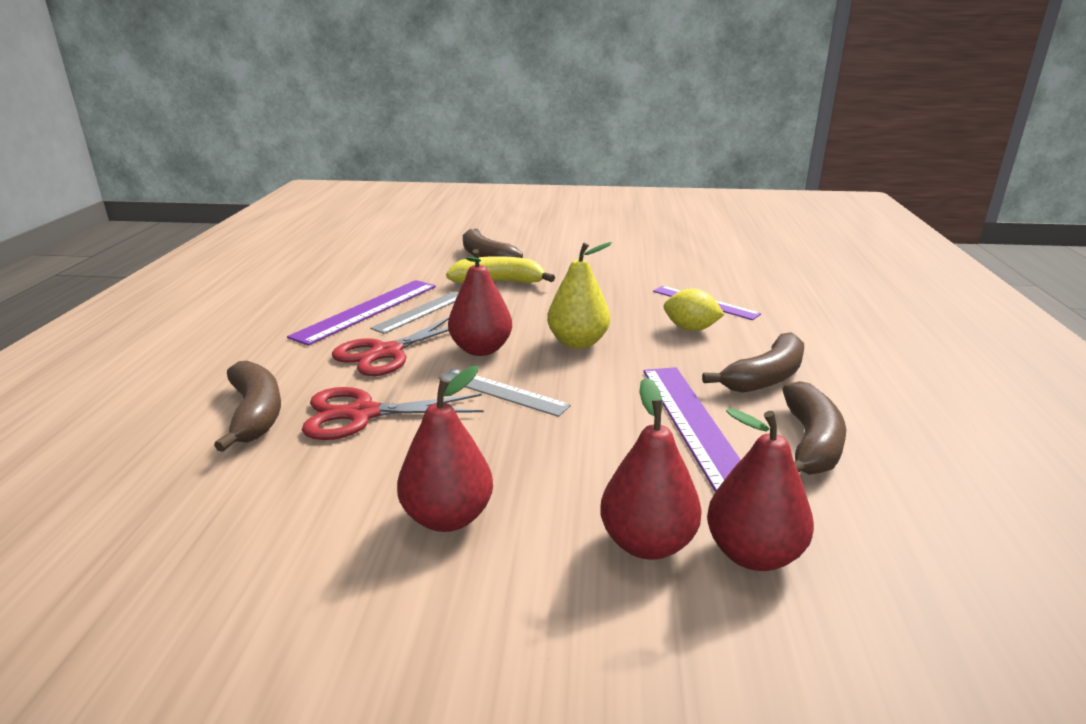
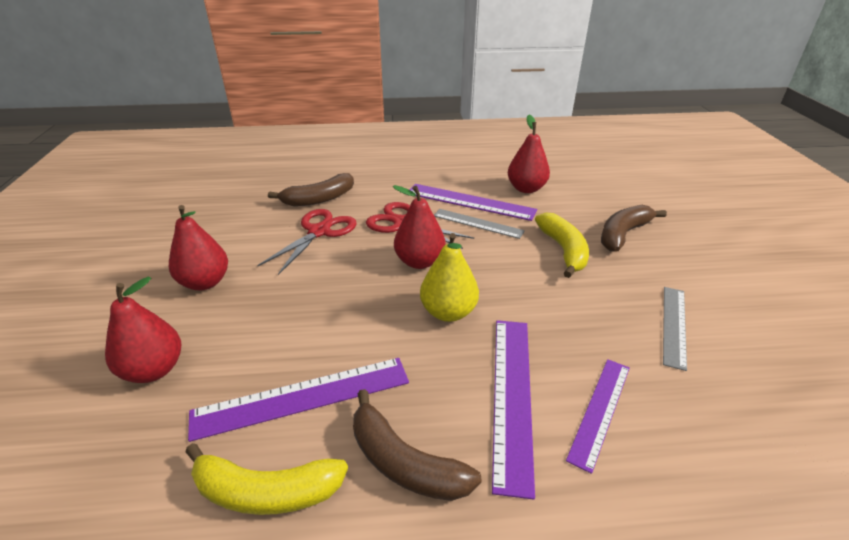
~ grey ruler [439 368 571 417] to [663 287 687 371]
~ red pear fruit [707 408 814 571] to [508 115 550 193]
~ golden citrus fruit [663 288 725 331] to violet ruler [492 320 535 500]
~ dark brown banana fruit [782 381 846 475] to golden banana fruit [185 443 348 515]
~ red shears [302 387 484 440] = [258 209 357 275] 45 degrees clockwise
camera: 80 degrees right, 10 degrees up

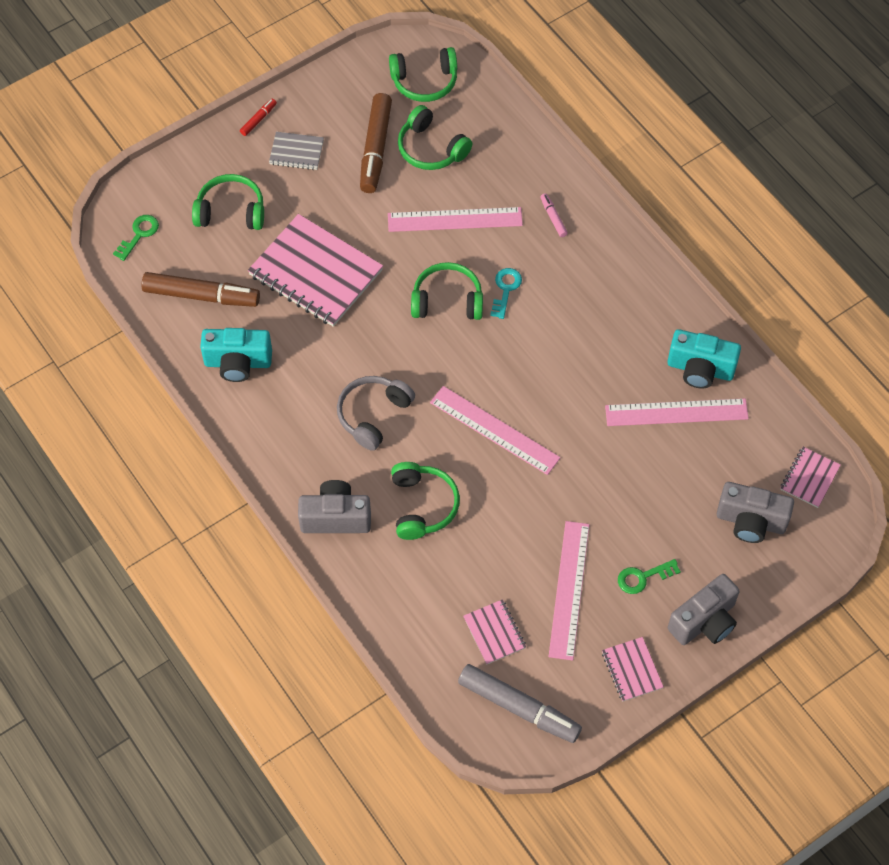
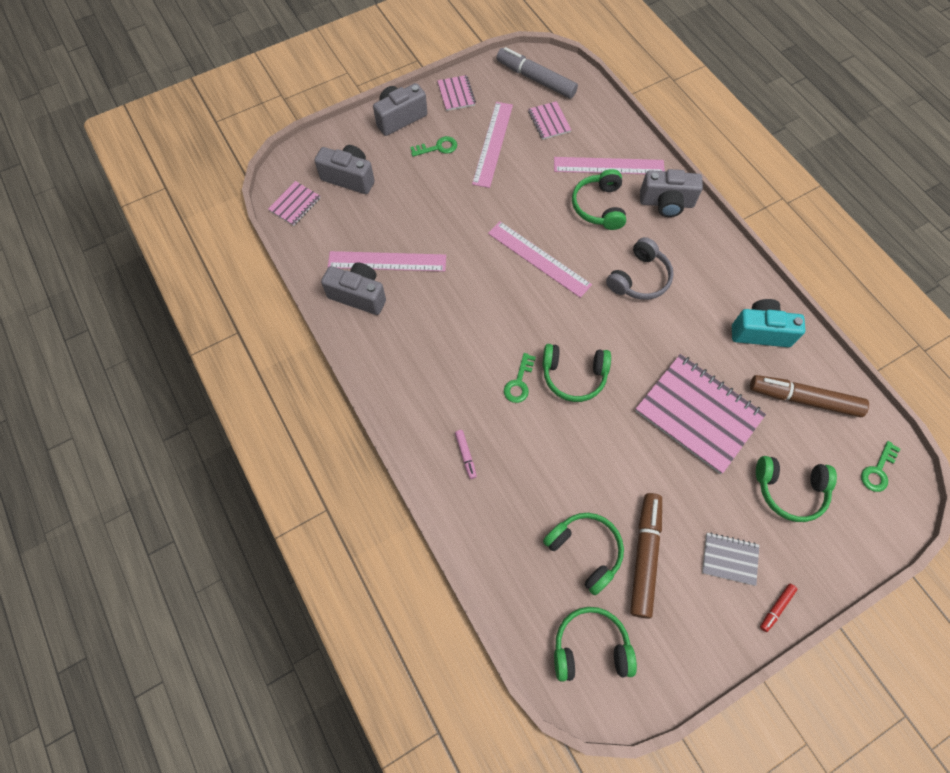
~ rosy ruler [388 207 523 232] to [554 157 665 174]
~ teal door key [490 268 522 319] to green door key [504 353 536 403]
~ teal photo camera [667 329 741 389] to grey photo camera [321 262 386 315]
camera: 175 degrees left, 5 degrees up

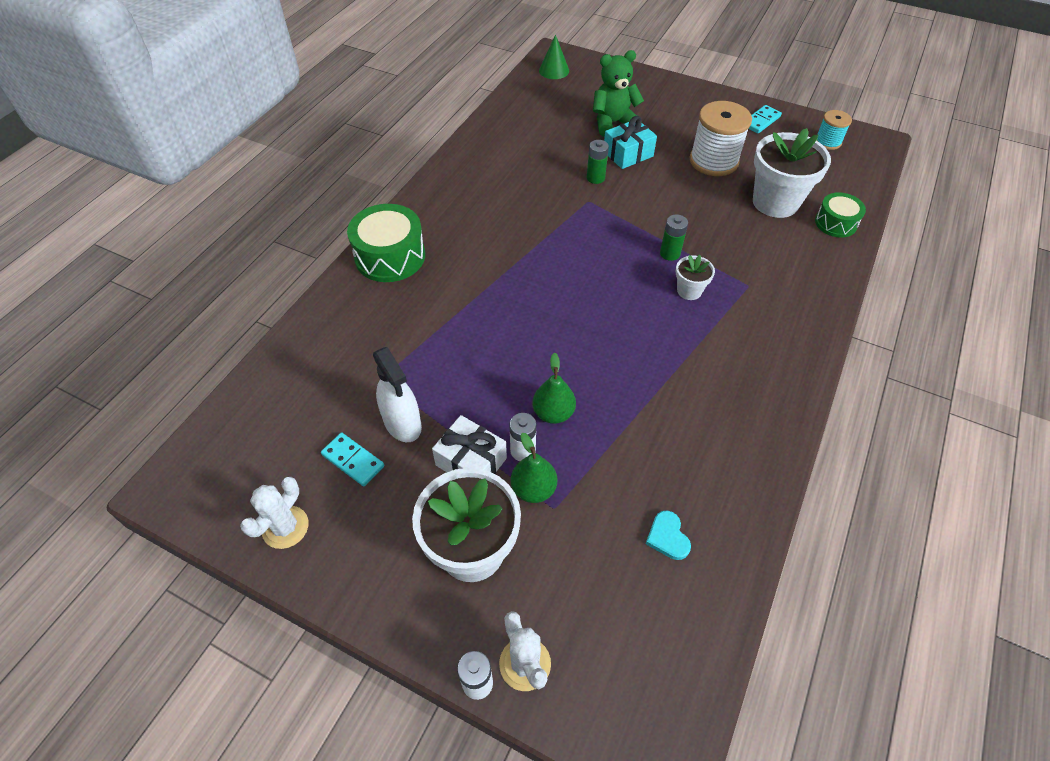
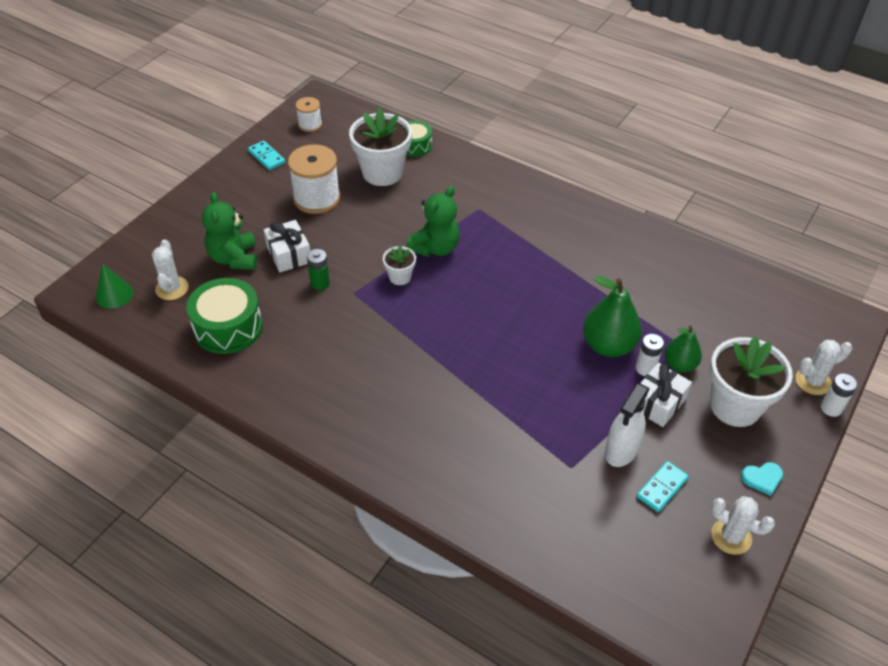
+ pure white saguaro cactus [152 239 189 300]
~ green snare drum [347 204 425 282] to [187 278 263 354]
~ teal heart [646 511 691 560] to [741 462 783 496]
~ pure white plant pot [676 255 715 300] to [383 245 416 285]
~ green power cell [660 215 688 261] to green teddy bear [406 186 460 257]
~ teal gift [604 116 657 169] to pure white gift [264 220 310 272]
~ teal bobbin [817 110 852 150] to pure white bobbin [296 97 322 132]
~ pure white sprayer [373 347 422 442] = [605 384 650 467] 150 degrees clockwise
~ green pear fruit [532 352 576 424] = [583 276 642 357] x1.60
camera: 85 degrees left, 5 degrees down

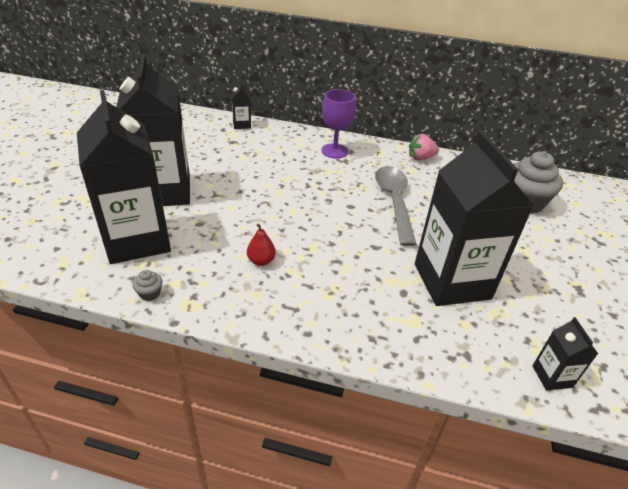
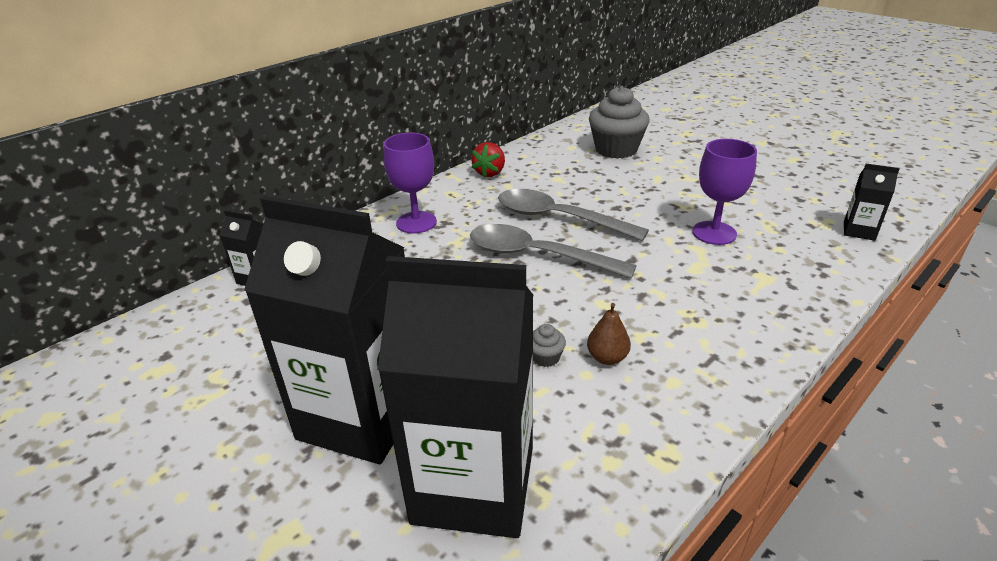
+ grey teaspoon [470 224 637 278]
~ grey cupcake [132 270 162 301] to [533 324 566 367]
~ jet-black carton [415 131 534 306] to violet wine glass [692 139 757 245]
~ red pear fruit [247 223 276 266] to dark brown pear fruit [587 303 631 365]
~ rosy toy strawberry [409 134 439 161] to red toy strawberry [471 142 505 178]
camera: 55 degrees left, 5 degrees down

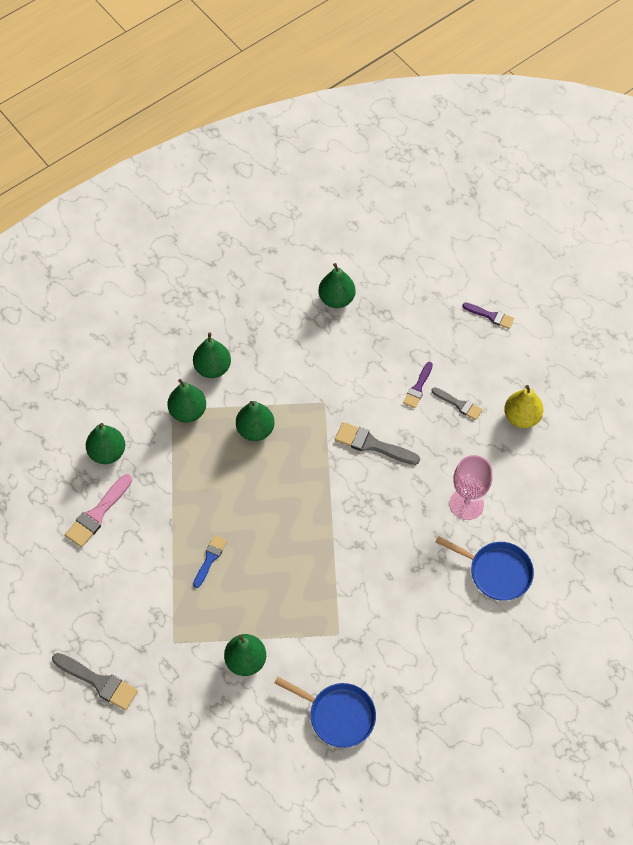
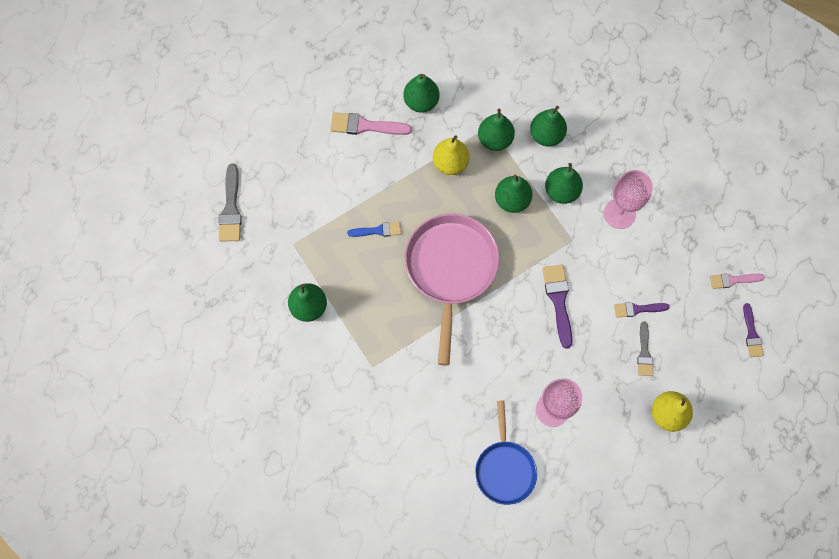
- royal blue skillet [274 677 376 748]
+ rosy skillet [405 214 499 366]
+ golden pear fruit [433 135 470 175]
+ rosy wine glass [604 170 653 229]
+ rosy paint brush [710 273 765 289]
~ green pear fruit [318 263 356 308] to [545 163 583 204]
~ grey paint brush [335 422 420 465] to violet paint brush [543 265 573 349]
camera: 60 degrees right, 10 degrees up

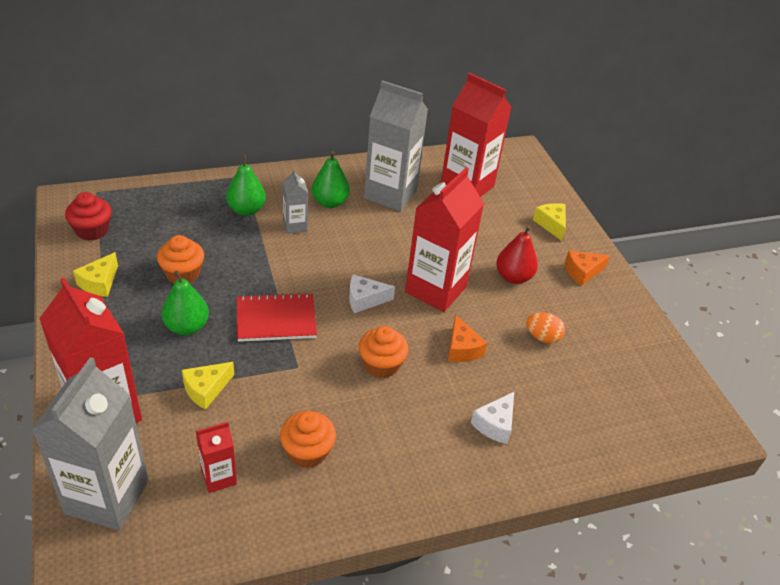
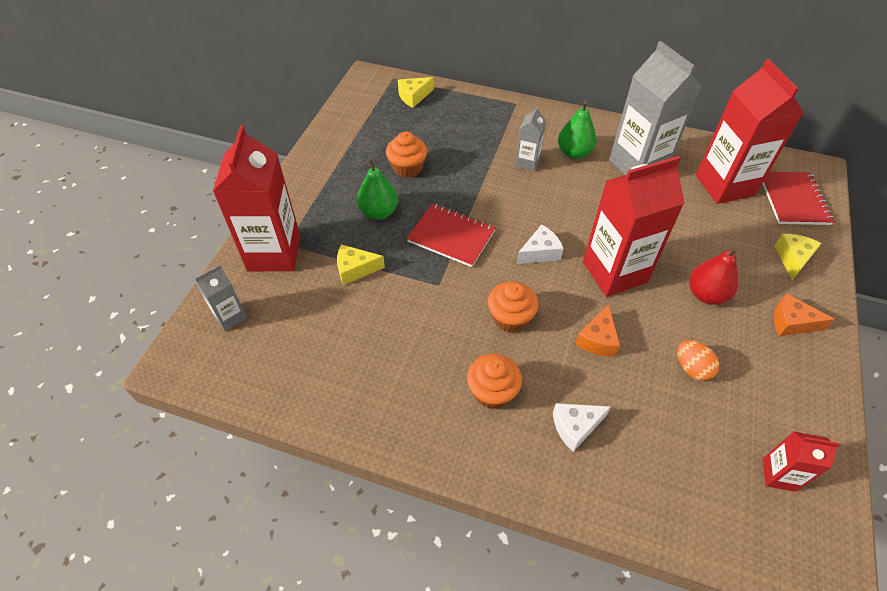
- red cupcake [65 192 112 241]
- green pear fruit [226 155 266 216]
+ red exercise book [762 172 834 225]
~ golden cheese wedge [73 252 118 297] to [398 77 434 108]
~ red carton [196 422 237 493] to [763 431 840 492]
~ bright orange cupcake [280 411 336 468] to [467 354 522 409]
~ pure white cheese wedge [349 274 395 313] = [517 224 564 264] 120 degrees clockwise
~ grey carton [31 357 149 530] = [195 264 247 331] x0.49
camera: 40 degrees right, 10 degrees up

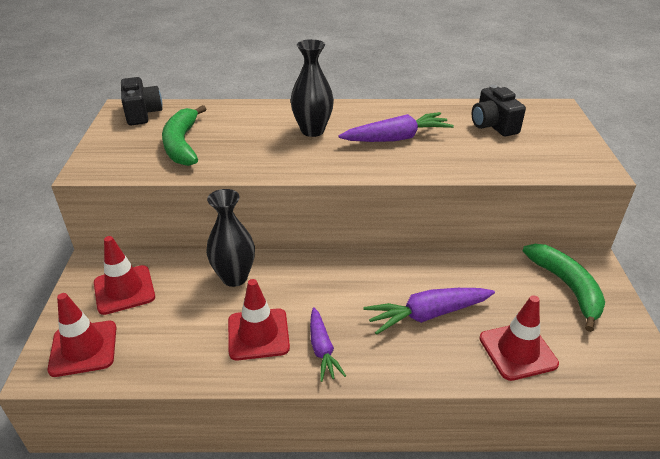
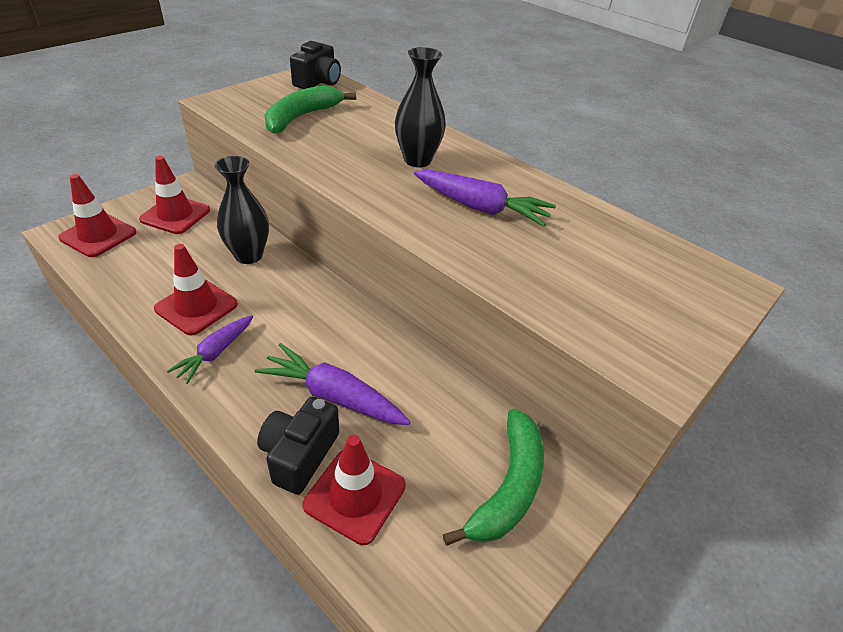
~ jet-black photo camera [471 85 526 137] to [257 397 339 495]
camera: 40 degrees right, 5 degrees up

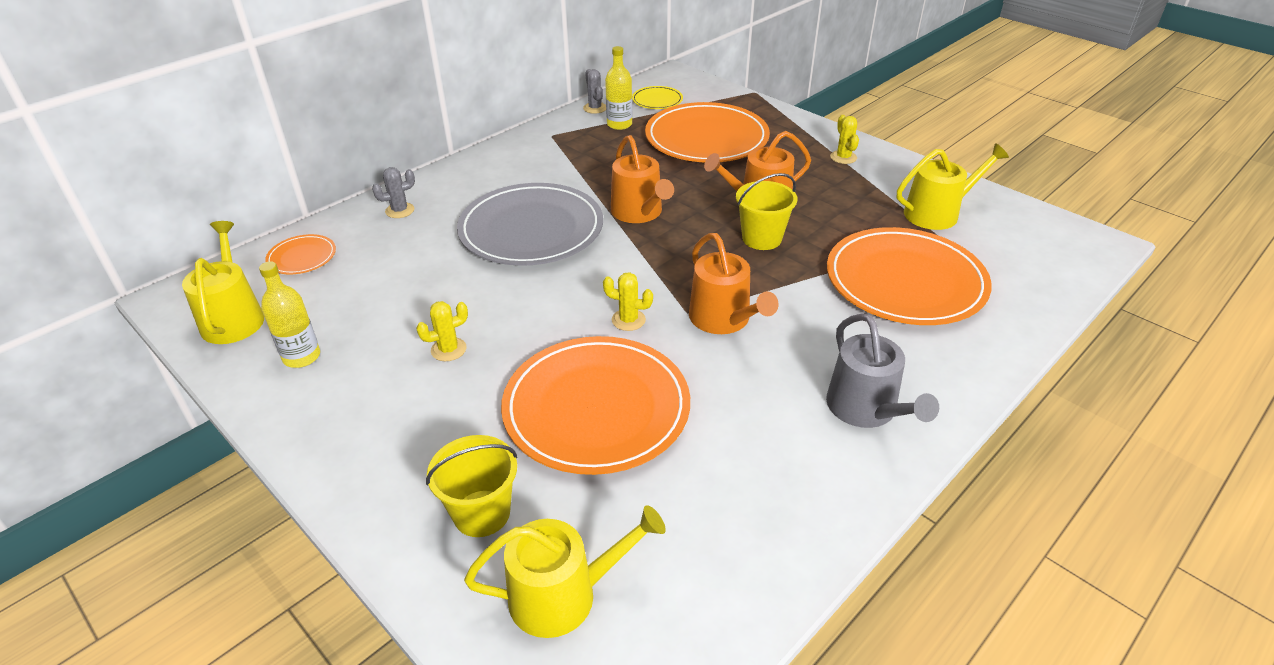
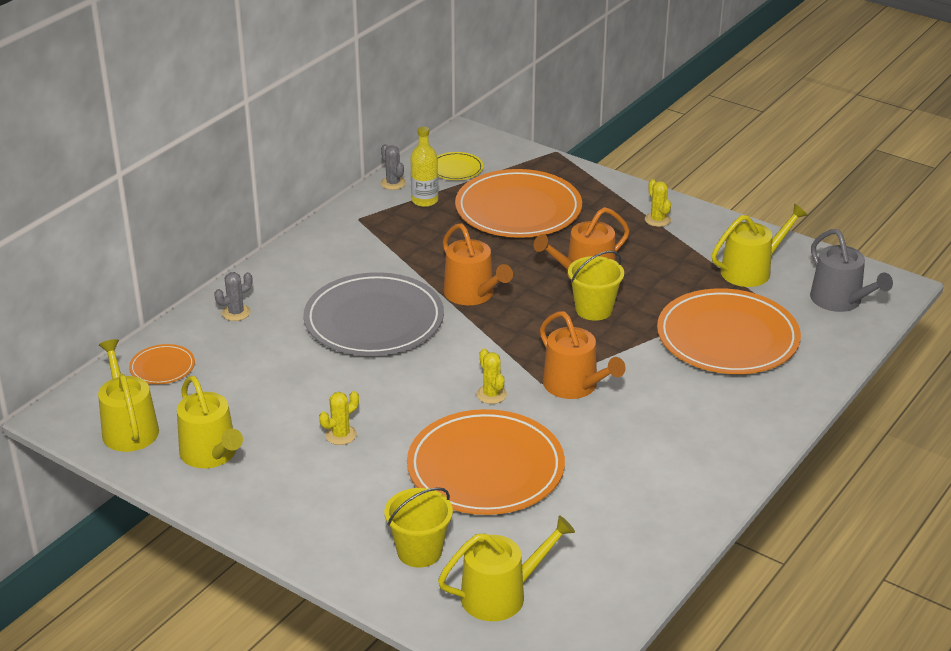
~ grey watering can [826 313 939 428] to [810 229 893 312]
~ golden bottle [259 261 320 368] to golden watering can [177 376 243 468]
~ golden saguaro cactus [603 272 653 331] = [476 349 507 404] 60 degrees clockwise
camera: 10 degrees left, 5 degrees down

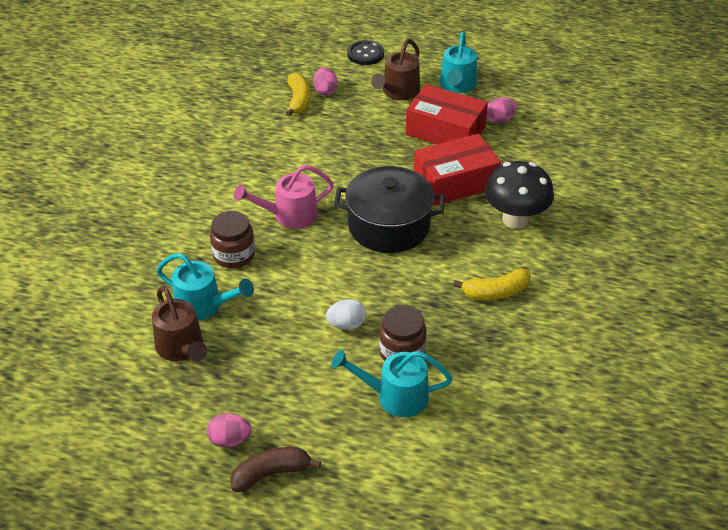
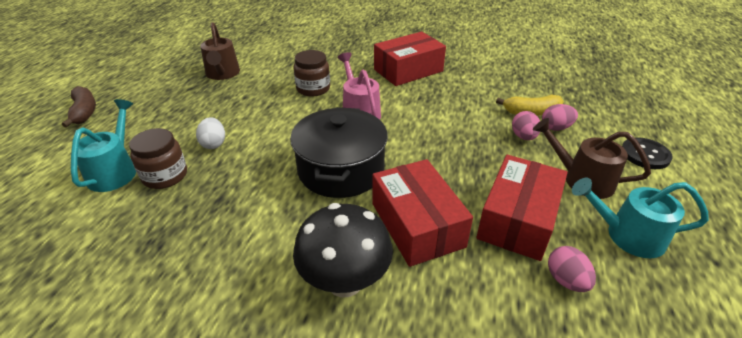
- teal watering can [156 253 254 321]
- golden banana fruit [453 269 531 300]
+ red package [374 32 446 86]
~ rosy toy egg [207 413 252 447] to [512 111 540 140]
~ dark brown watering can [152 286 207 361] = [200 22 240 80] 75 degrees counterclockwise
camera: 90 degrees right, 5 degrees down

